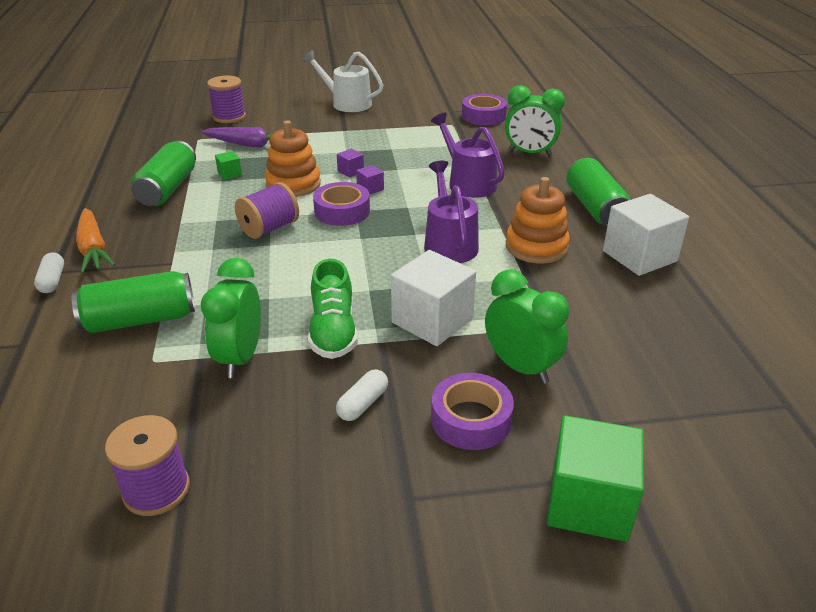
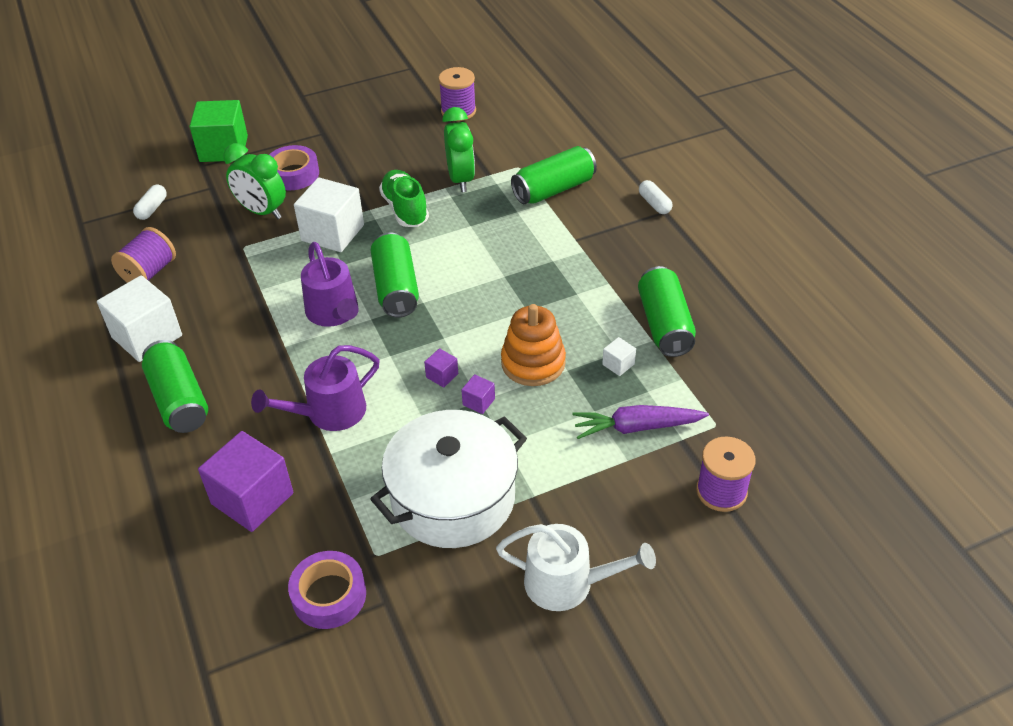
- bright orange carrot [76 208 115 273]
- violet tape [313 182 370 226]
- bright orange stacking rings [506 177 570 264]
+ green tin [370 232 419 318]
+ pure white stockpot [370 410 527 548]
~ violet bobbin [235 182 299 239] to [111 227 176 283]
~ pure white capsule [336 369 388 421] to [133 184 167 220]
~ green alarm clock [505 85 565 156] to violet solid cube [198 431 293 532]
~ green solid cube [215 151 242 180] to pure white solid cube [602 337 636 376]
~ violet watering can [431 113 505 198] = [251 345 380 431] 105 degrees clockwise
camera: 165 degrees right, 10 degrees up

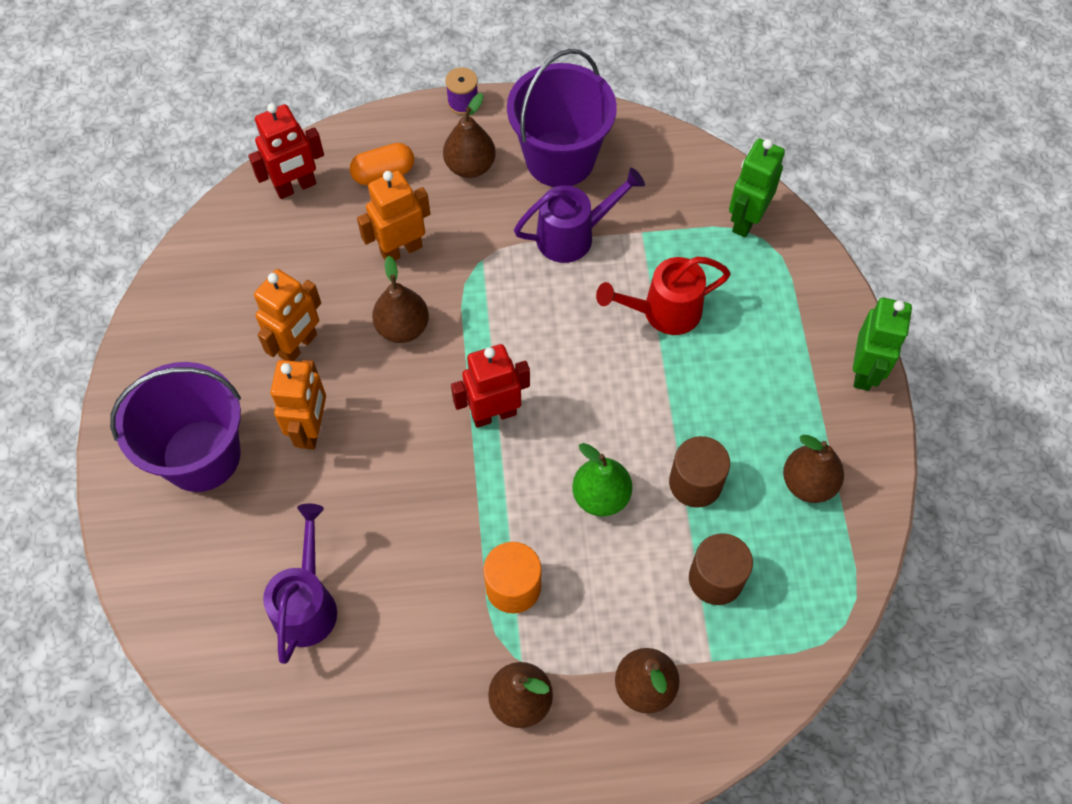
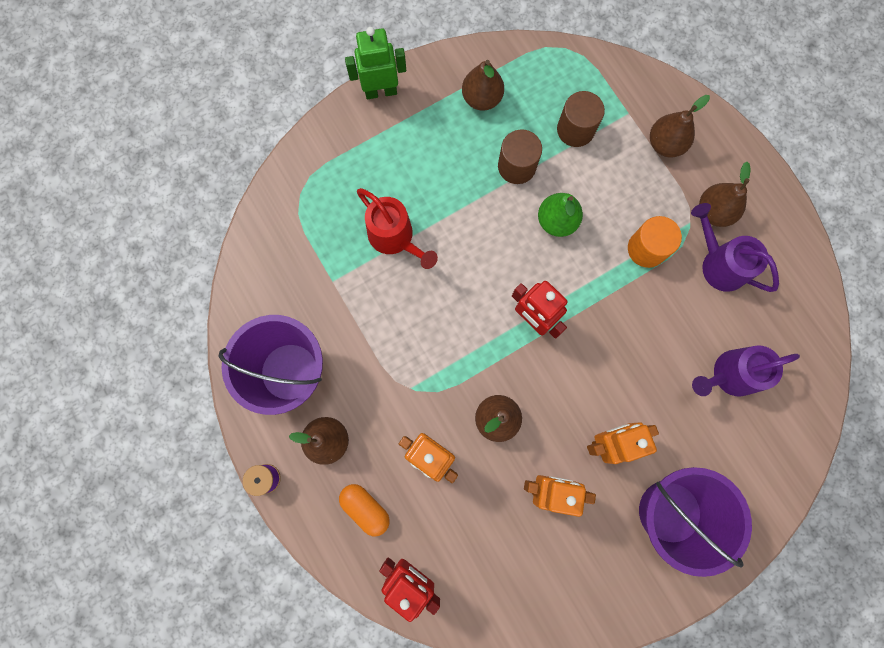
- green toy robot [729 139 785 237]
~ violet watering can [514 168 645 263] to [691 203 779 292]
camera: 115 degrees left, 15 degrees up

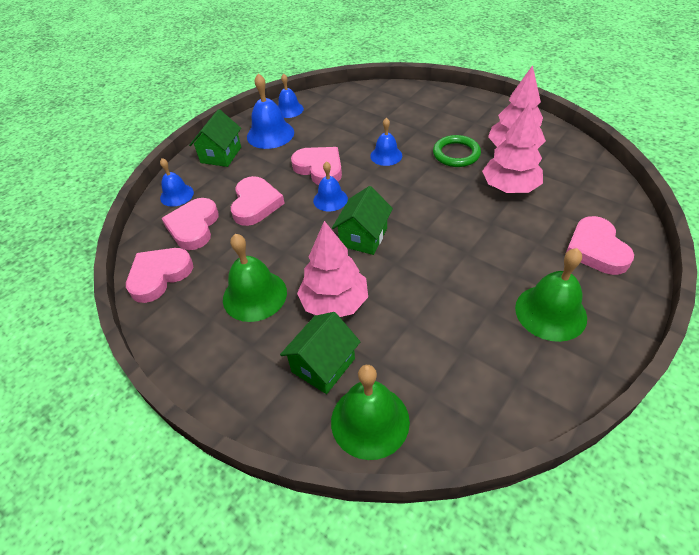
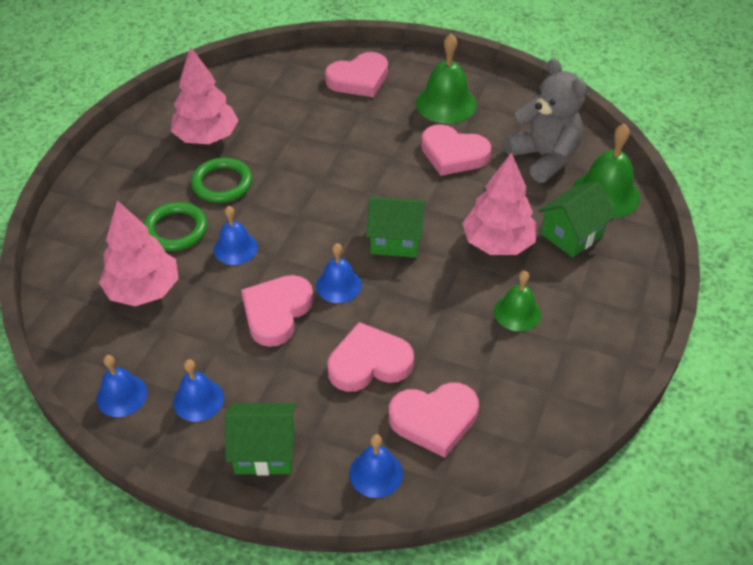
+ green ring [144 202 207 251]
+ grey teddy bear [505 58 587 183]
~ rosy heart [126 248 193 303] to [421 124 491 176]
~ rosy toy tree [482 102 543 193] to [99 200 179 306]
~ green cottage [280 312 360 394] = [538 181 616 258] 60 degrees counterclockwise
~ green school bell [223 234 287 322] = [494 271 541 331] x0.63
~ royal blue school bell [247 73 294 149] = [173 359 224 422] x0.63
camera: 110 degrees left, 0 degrees up

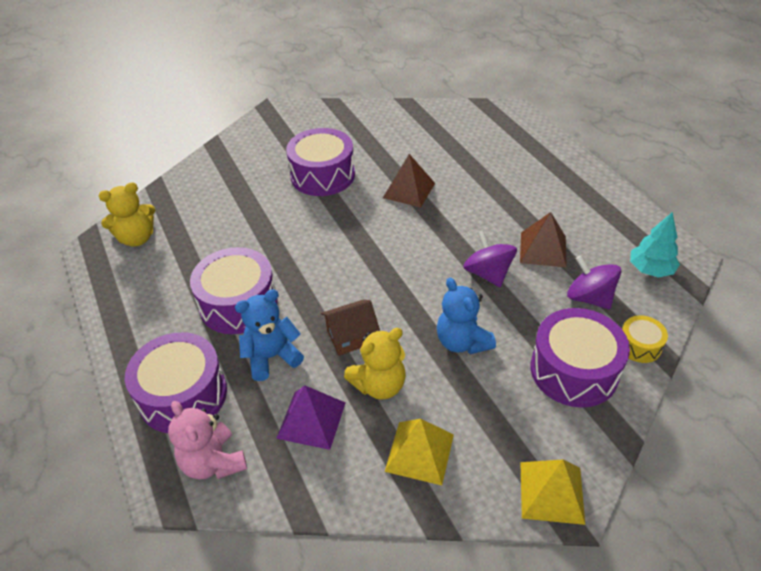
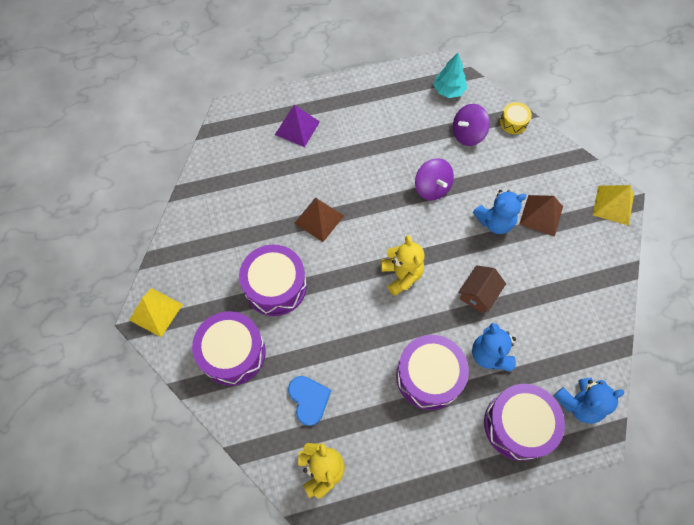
+ royal blue heart [288 376 331 426]
~ violet pyramid shape [276 386 346 450] to [275 105 320 147]
~ golden teddy bear [344 328 406 400] to [381 235 425 296]
~ golden pyramid shape [385 419 454 485] to [129 288 183 337]
~ dark brown pyramid shape [520 212 567 268] to [519 195 563 237]
~ violet snare drum [530 308 630 408] to [192 311 266 386]
~ rosy teddy bear [168 401 247 480] to royal blue teddy bear [553 378 625 423]
~ dark brown cottage [321 299 380 356] = [458 265 506 313] 45 degrees clockwise
~ violet toy top [463 230 517 287] = [415 158 454 201] 105 degrees counterclockwise
camera: 80 degrees left, 20 degrees up

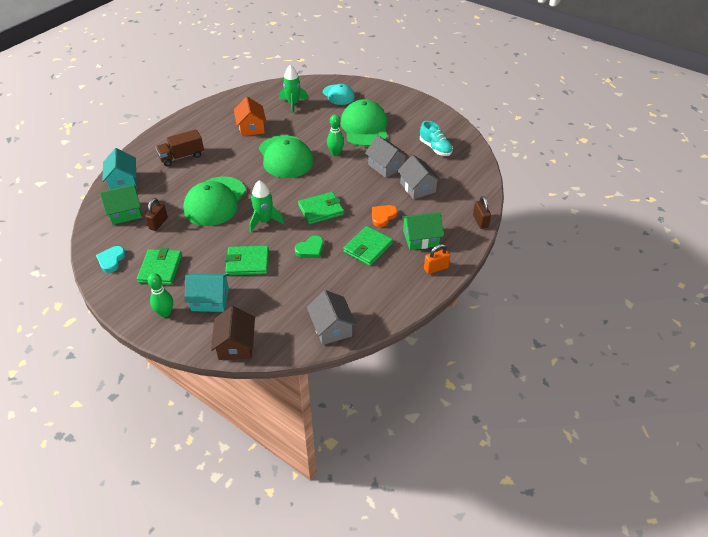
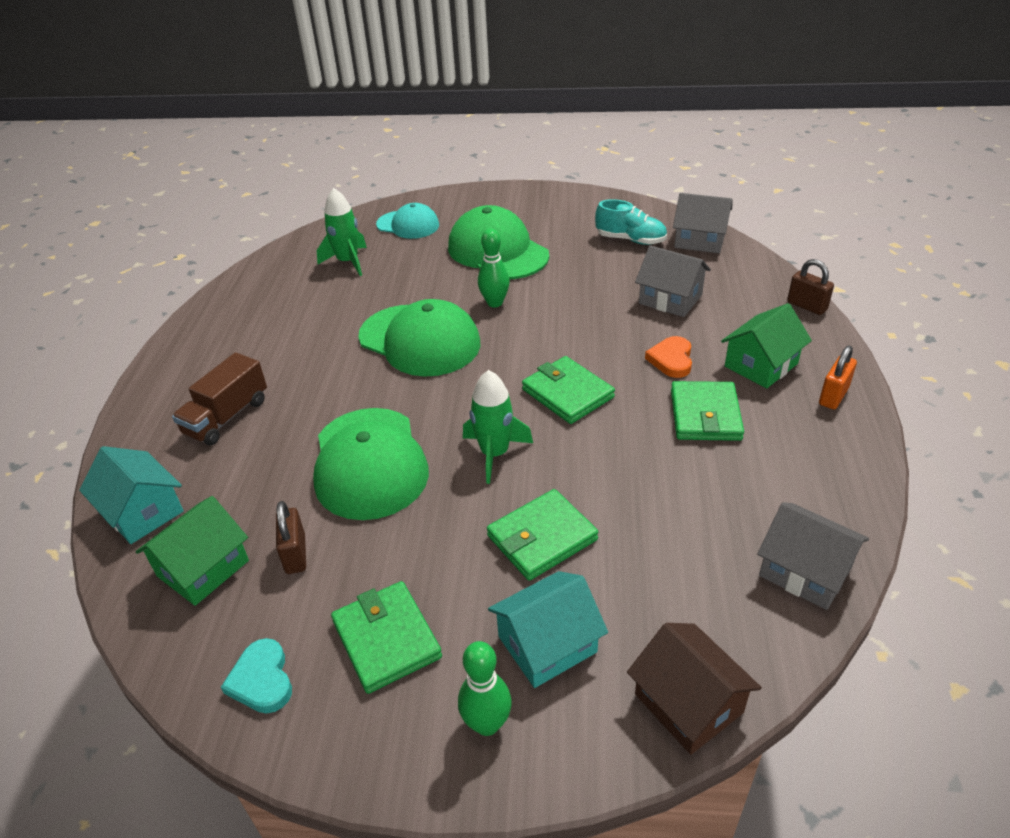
- bright orange cottage [234 96 266 136]
- green heart [295 236 324 258]
~ grey cottage [365 135 409 178] to [673 193 732 253]
~ green billfold [298 192 344 224] = [522 356 615 424] 75 degrees counterclockwise
camera: 30 degrees left, 5 degrees down

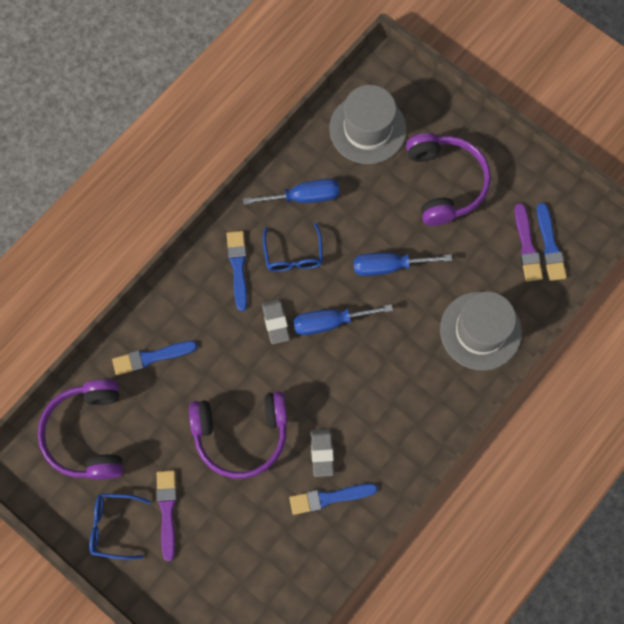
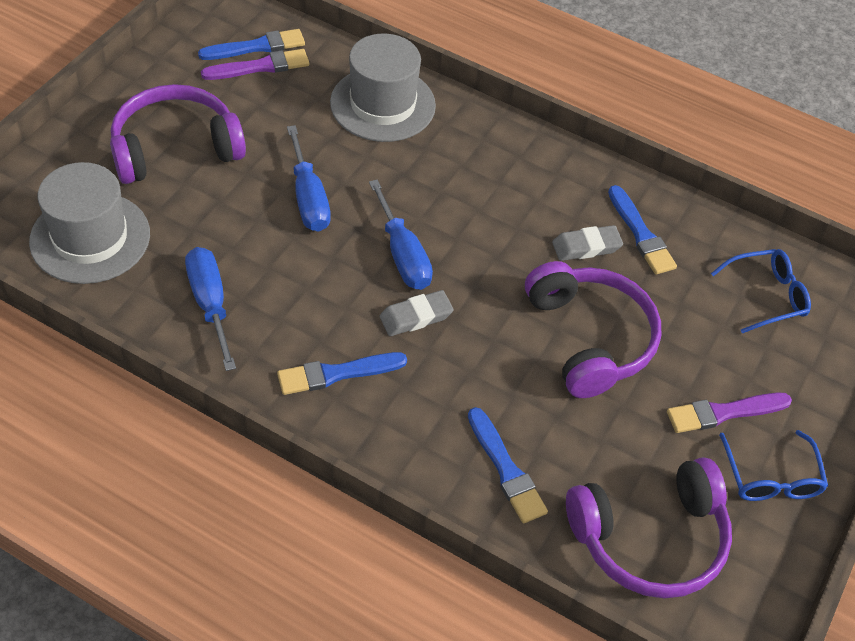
~ royal blue eyeglasses [263 223 323 272] to [711 249 811 333]
camera: 105 degrees left, 20 degrees down

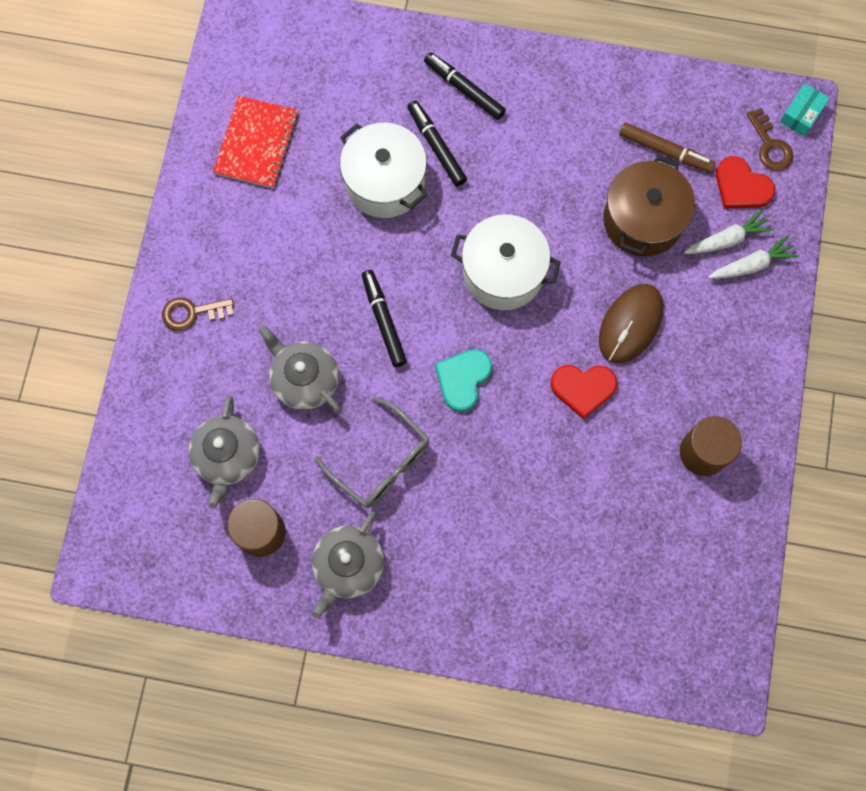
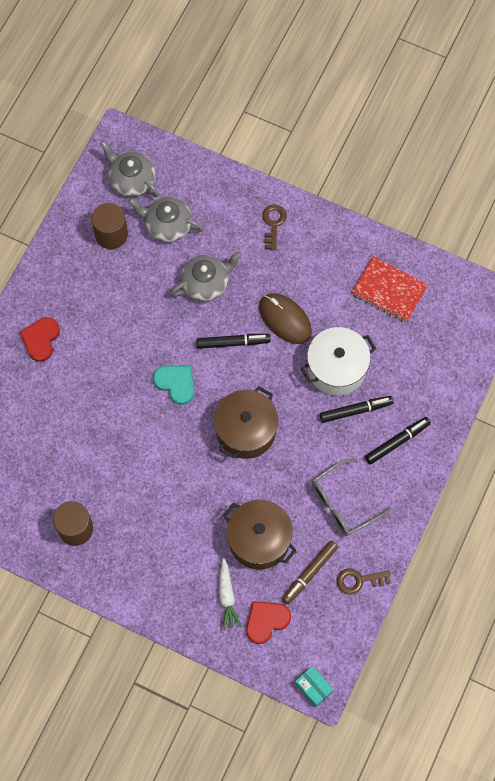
- pure white carrot [708 235 799 279]
~ grey teapot [312 511 384 618] to [100 141 159 197]
~ grey eyeglasses [315 397 430 508] to [311 459 391 536]
~ red heart [550 365 617 420] to [19 317 60 362]
~ dark brown mouse [599 284 663 364] to [259 293 312 344]
~ dark brown door key [747 108 793 171] to [337 568 391 595]
~ pure white stockpot [451 214 561 310] to dark brown stockpot [214 386 278 459]
camera: 105 degrees right, 5 degrees down

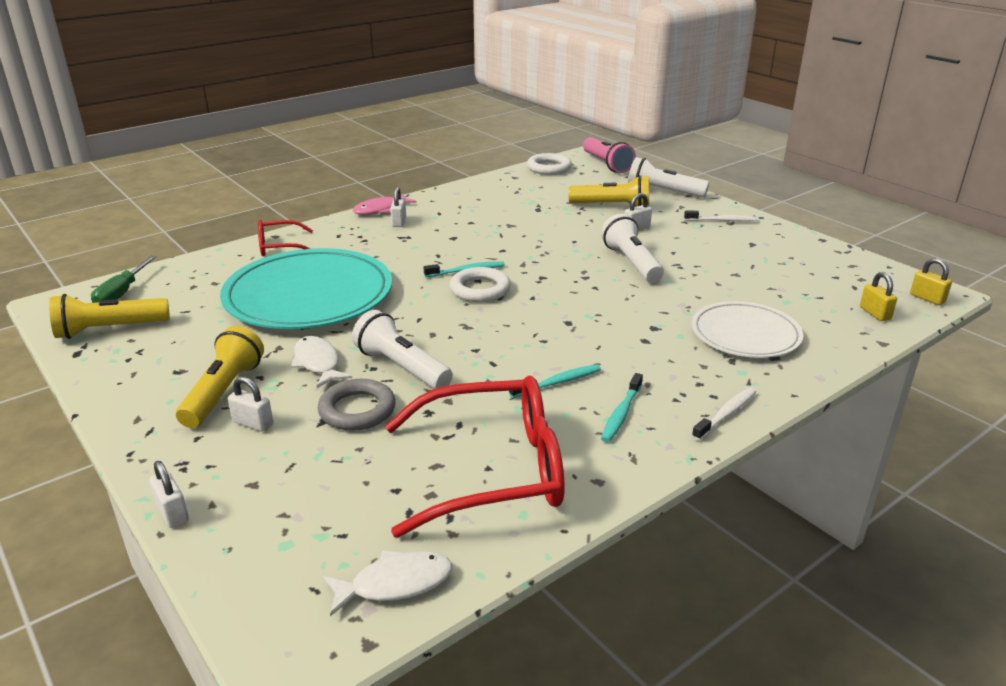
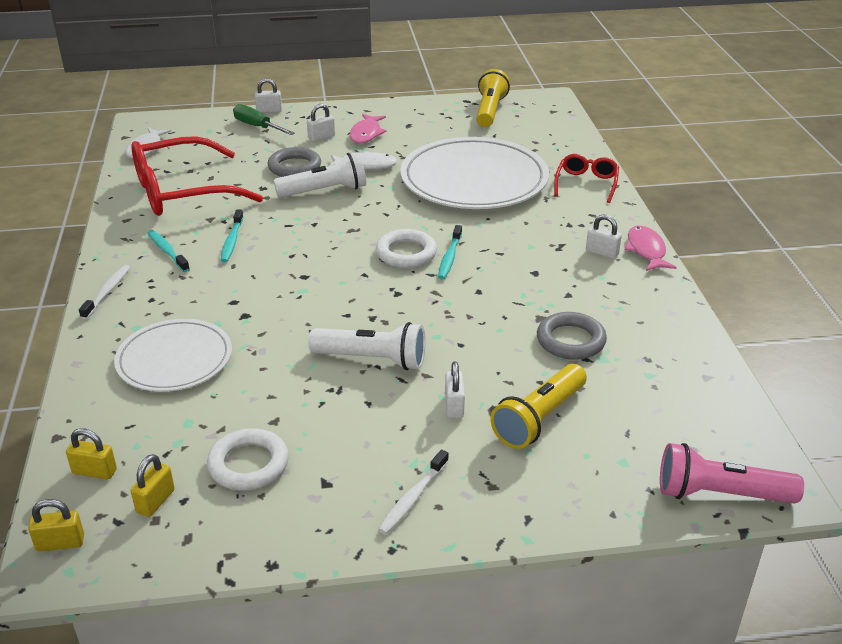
- pure white torch [628 157 709 198]
+ golden lock [131 454 175 517]
+ grey ring [537 312 607 360]
~ green flat screwdriver [91 256 157 303] to [233 104 295 135]
~ pure white ring [527 153 572 175] to [207 428 289 490]
~ golden torch [176 326 264 428] to rosy fish [350 114 386 143]
~ teal dinner plate [220 248 392 329] to pure white dinner plate [401 137 549 209]
~ red eyeglasses [385 376 564 538] = [131 136 263 216] 45 degrees clockwise
~ pure white tooth brush [692 387 756 441] = [79 265 130 319] 150 degrees counterclockwise
camera: 120 degrees right, 5 degrees up

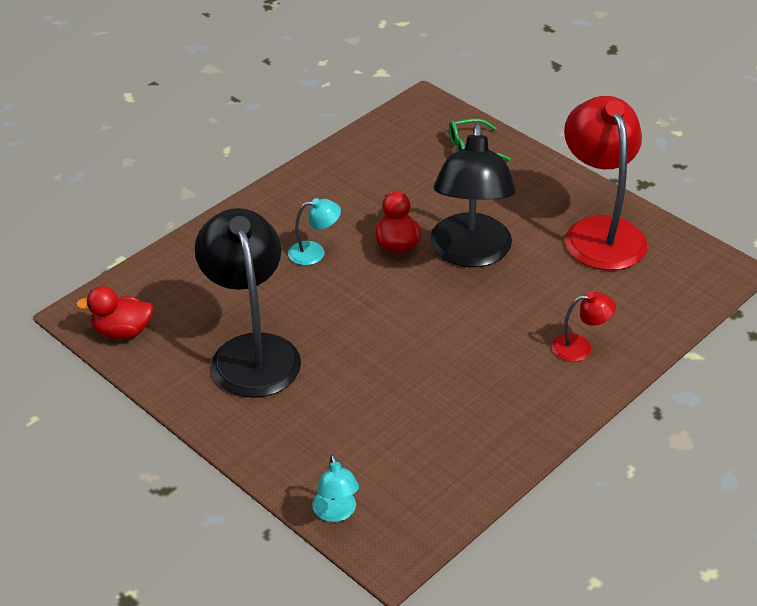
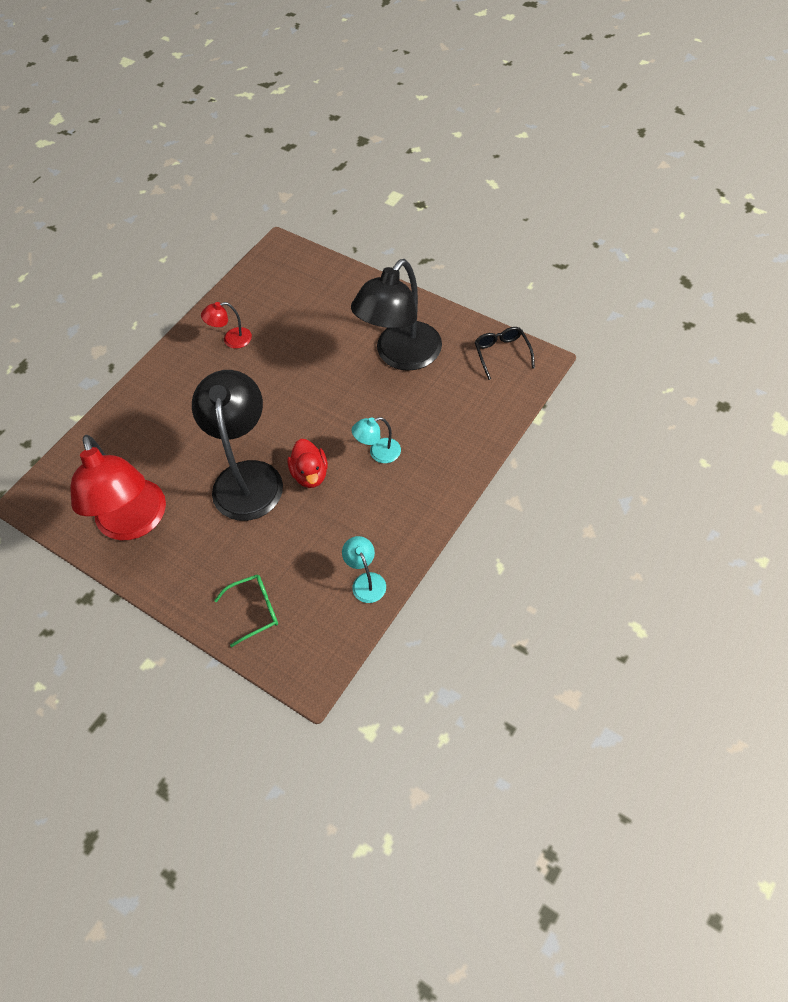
~ teal lamp [312 454 359 522] to [342 536 386 603]
~ red lamp [552 292 616 362] to [201 302 252 349]
~ red toy duck [76 286 153 339] to jet-black eyeglasses [475 327 535 380]
~ jet-black lamp [195 208 301 398] = [351 259 442 371] 60 degrees clockwise
camera: 175 degrees right, 15 degrees up

